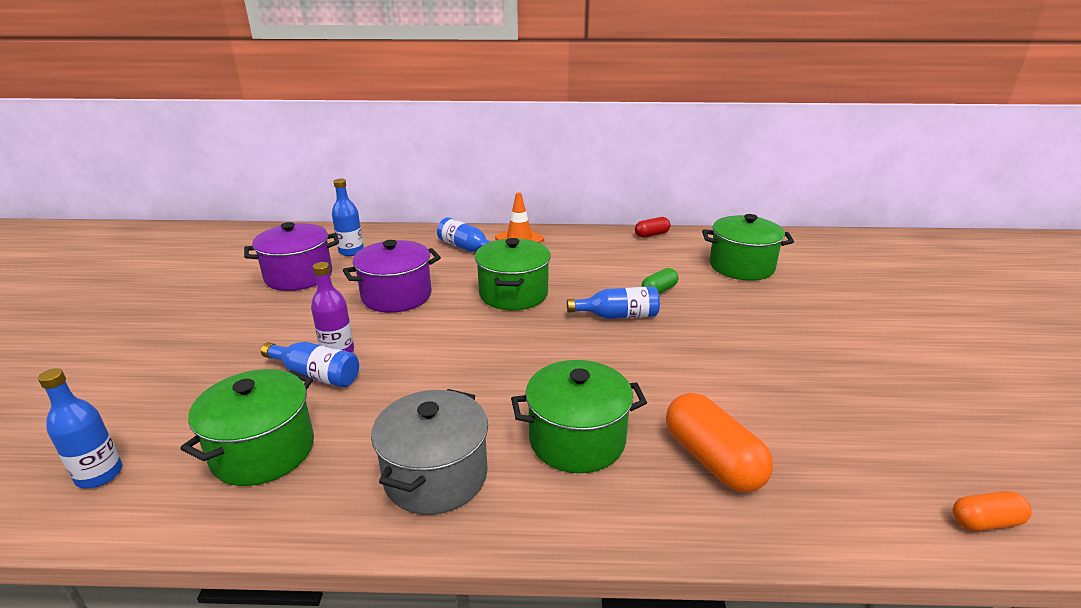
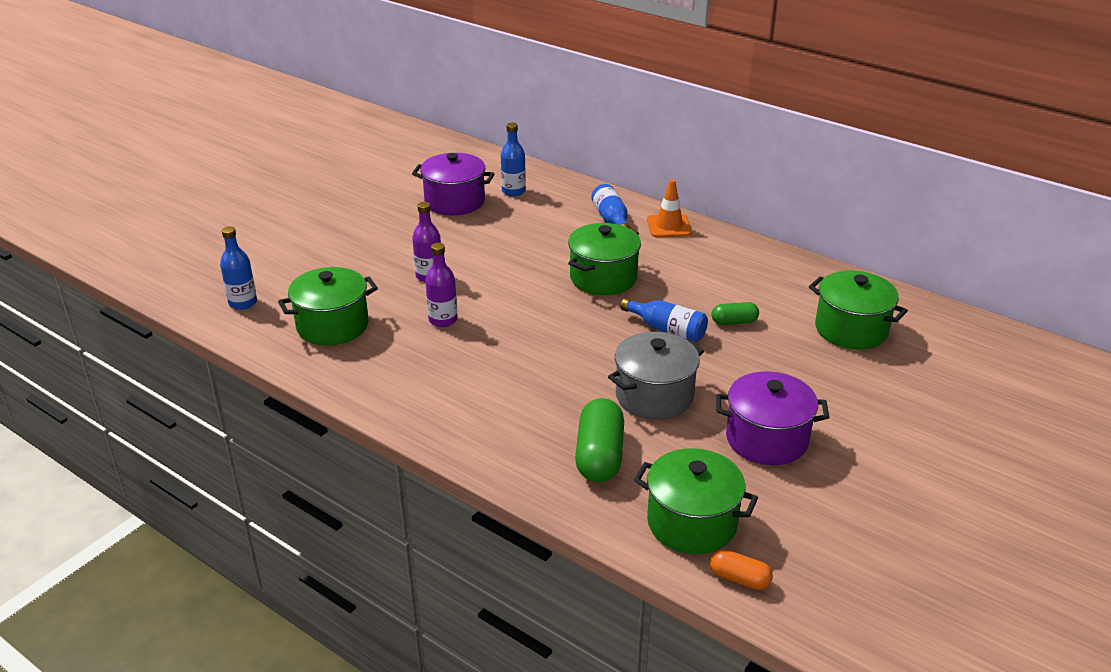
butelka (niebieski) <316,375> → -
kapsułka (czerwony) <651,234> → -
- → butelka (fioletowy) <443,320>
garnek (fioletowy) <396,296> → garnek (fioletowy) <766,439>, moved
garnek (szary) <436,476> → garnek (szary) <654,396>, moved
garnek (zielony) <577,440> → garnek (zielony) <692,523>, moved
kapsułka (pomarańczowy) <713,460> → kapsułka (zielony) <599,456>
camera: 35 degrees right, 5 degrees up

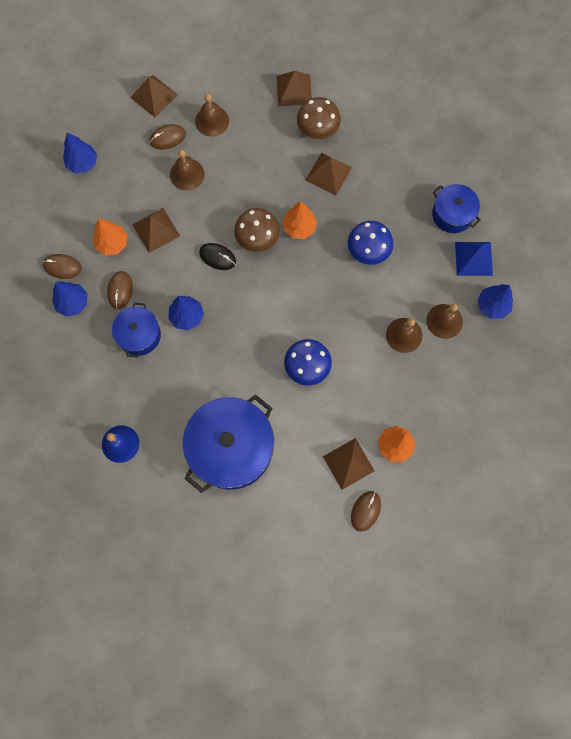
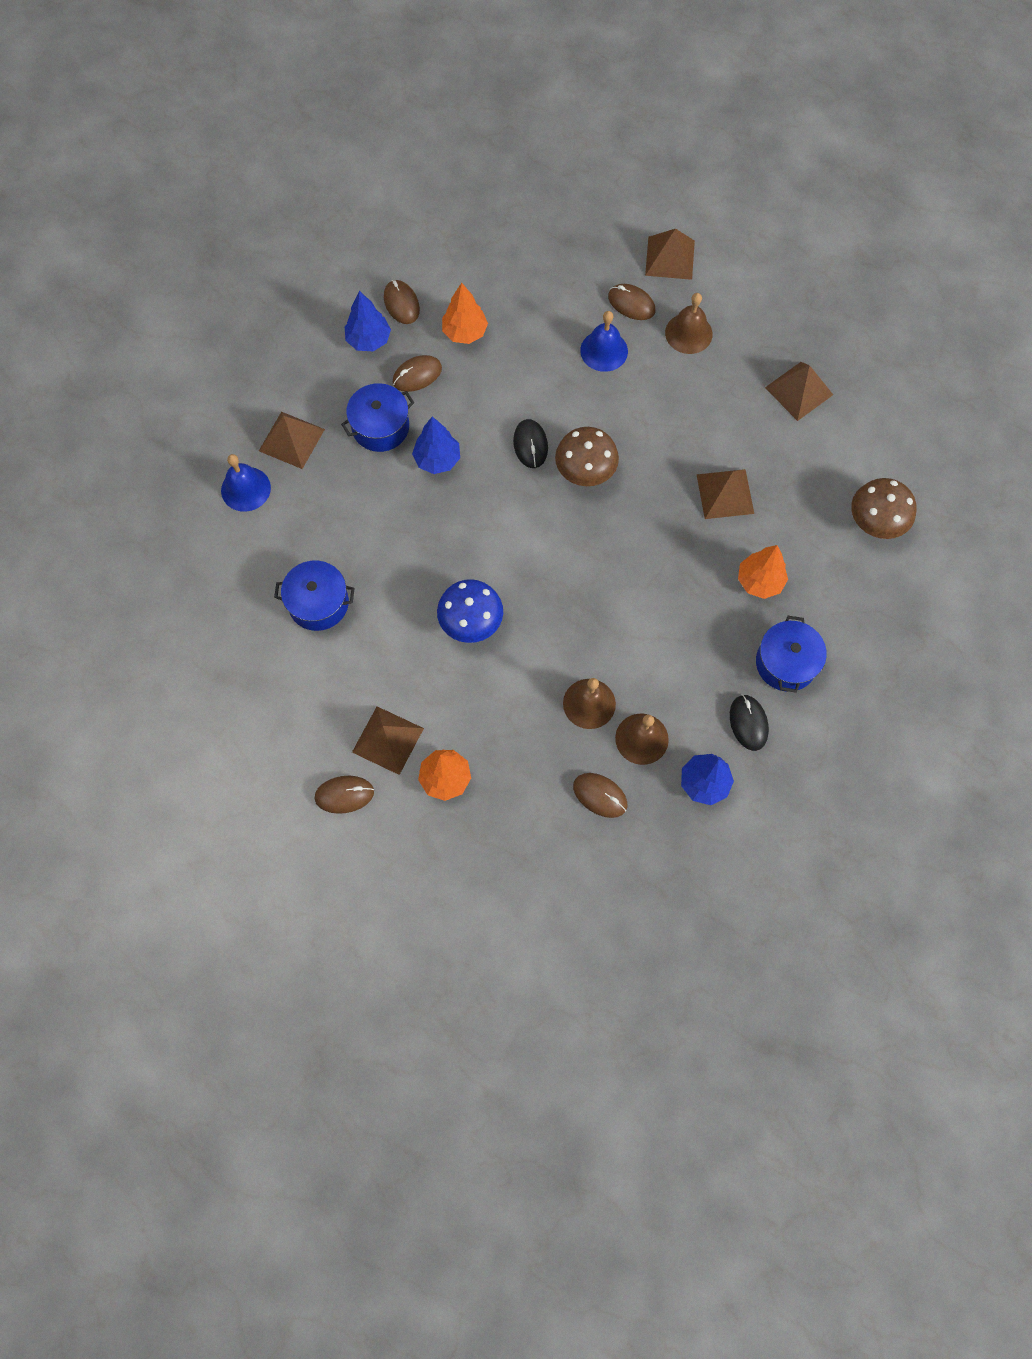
drzewko (niebieski) <82,163> → -
grzyb (niebieski) <368,250> → -
- → myszka (brązowy) <600,795>
piramida (brązowy) <156,230> → piramida (brązowy) <291,440>, moved
drzewko (pomarańczowy) <299,227> → drzewko (pomarańczowy) <759,581>, moved
grzyb (brązowy) <318,129> → grzyb (brązowy) <876,521>, moved
piramida (niebieski) <473,258> → myszka (czarny) <748,723>
dzwonek (brązowy) <187,174> → dzwonek (niebieski) <604,350>
garnek (niebieski) <231,448> → garnek (niebieski) <318,603>, x0.54
camera: 55 degrees right, 5 degrees down

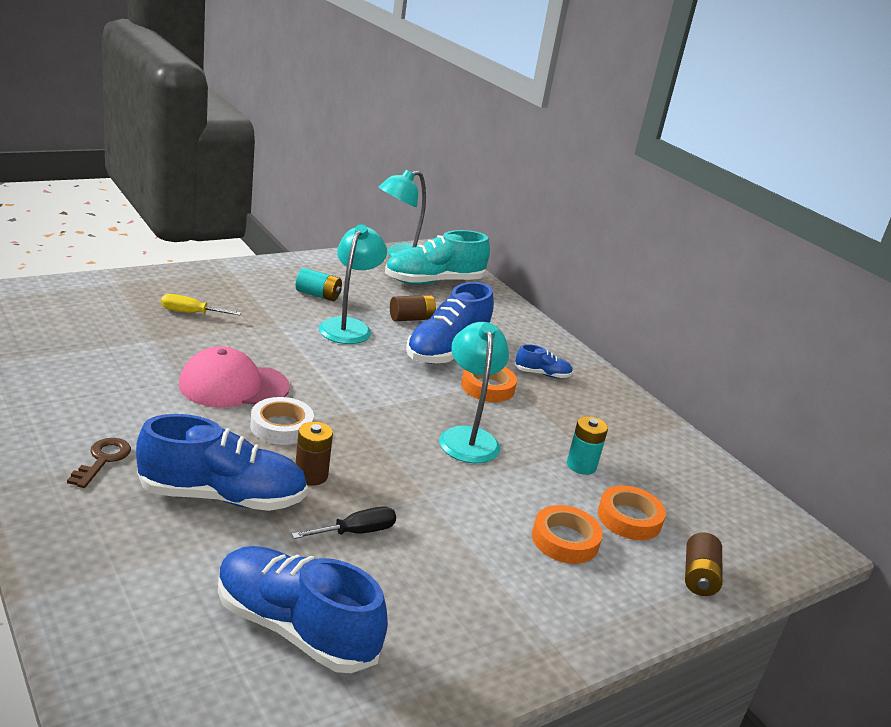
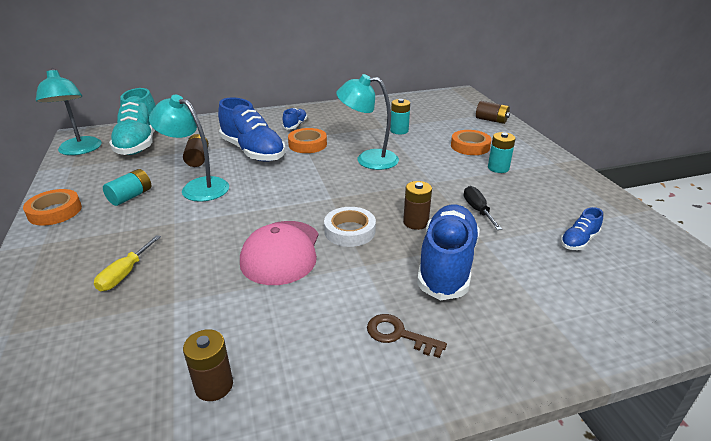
- → bateria (brązowy) <214,385>
- → bateria (turkusowy) <498,168>
taśma klejąca (pomarańczowy) <629,518> → taśma klejąca (pomarańczowy) <55,211>, moved
but (niebieski) <295,628> → but (niebieski) <578,241>, x0.47
camera: 70 degrees left, 5 degrees up

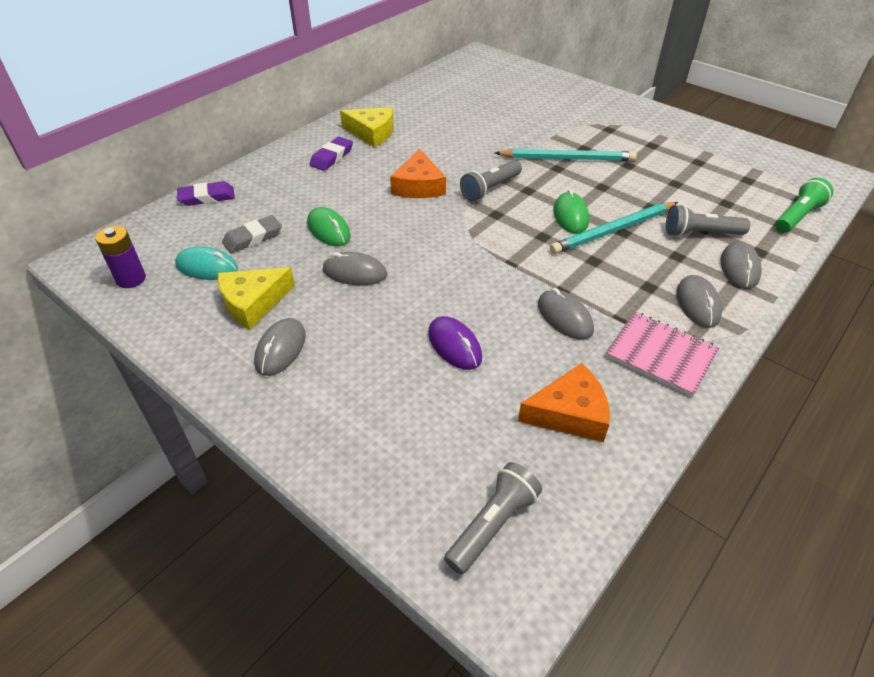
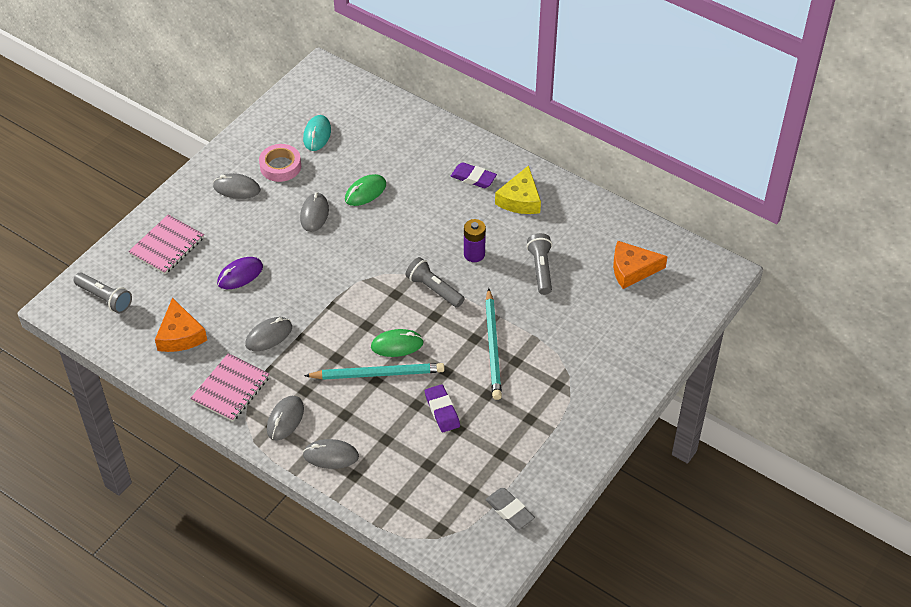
latarka (zielony) <797,216> → -
- → zeszyt (różowy) <167,246>
bateria (fioletowy) <131,279> → bateria (fioletowy) <474,254>, moved
gumka do mazania (fioletowy) <207,197> → gumka do mazania (fioletowy) <442,410>, moved
gumka do mazania (szary) <253,238> → gumka do mazania (szary) <509,511>, moved
ser (pomarańczowy) <419,186> → ser (pomarańczowy) <632,269>, moved
latarka (szary) <701,233> → latarka (szary) <541,269>, moved
ser (żółty) <253,303> → taśma klejąca (różowy) <280,166>
ołówek (turkusowy) <613,230> → ołówek (turkusowy) <377,374>, 120 degrees clockwise
myszka (szary) <697,304> → myszka (szary) <285,419>, 60 degrees counterclockwise
camera: 85 degrees right, 5 degrees up

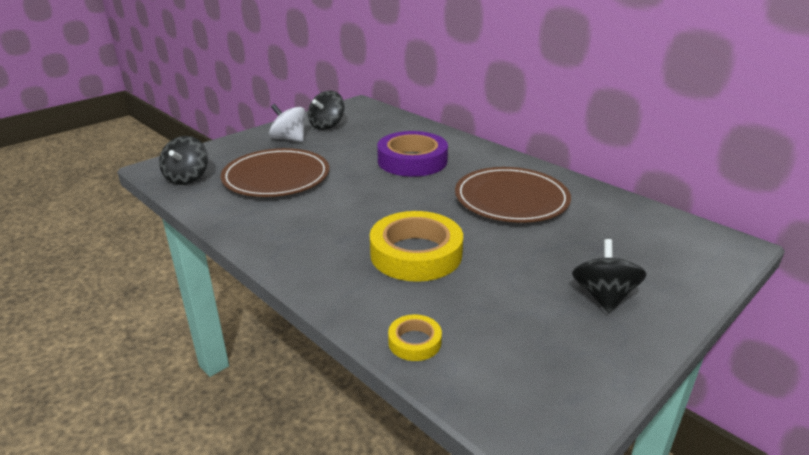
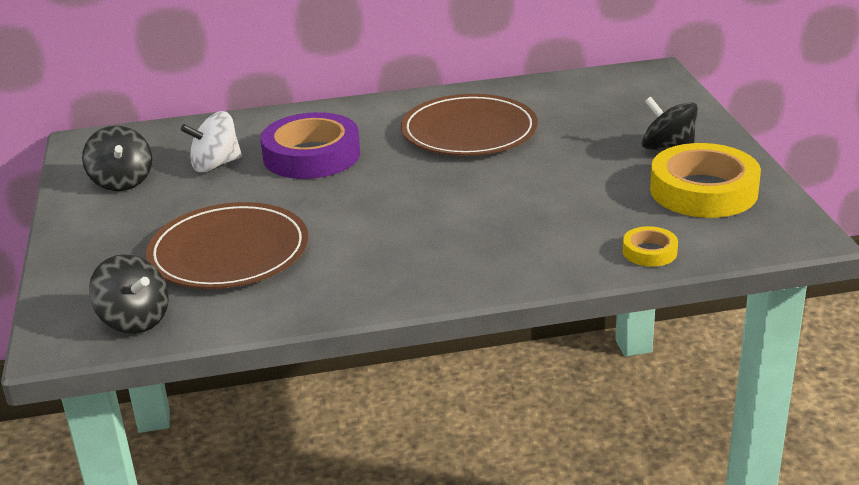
bączek (biały) <289,139> → bączek (biały) <215,165>, moved
taśma klejąca (żółty) <416,254> → taśma klejąca (żółty) <703,191>, moved
camera: 55 degrees left, 0 degrees up

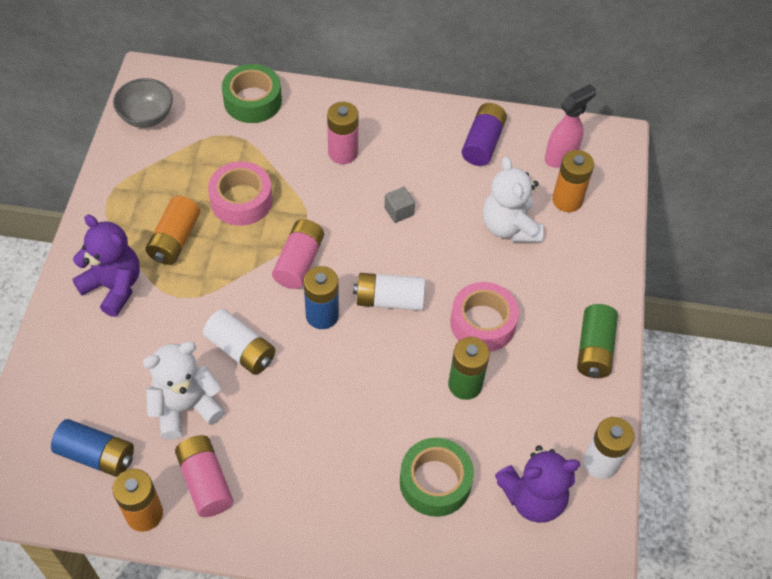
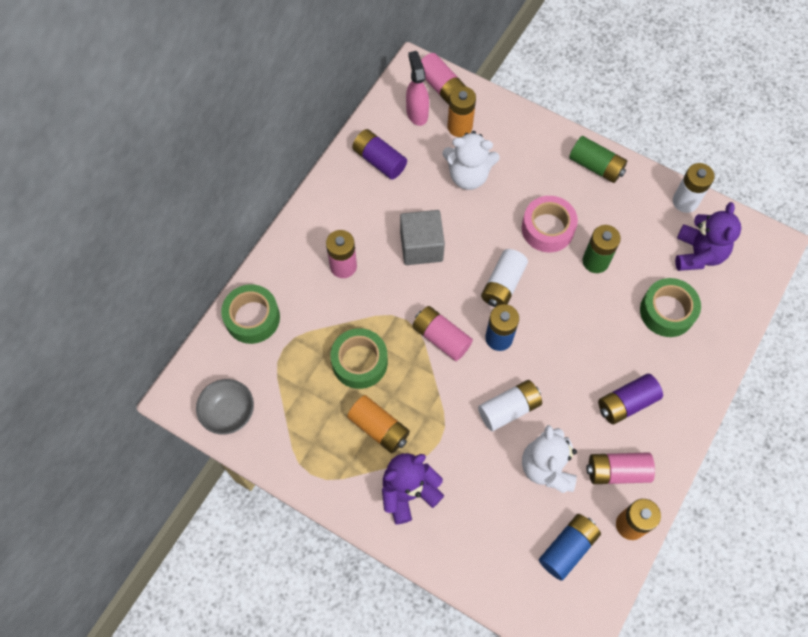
- → bateria (różowy) <441,86>
- → bateria (fioletowy) <626,403>
taśma klejąca (różowy) <241,200> → taśma klejąca (zielony) <359,362>
sześcian (szary) <399,211> → sześcian (szary) <421,246>, x2.01
camera: 65 degrees left, 10 degrees up

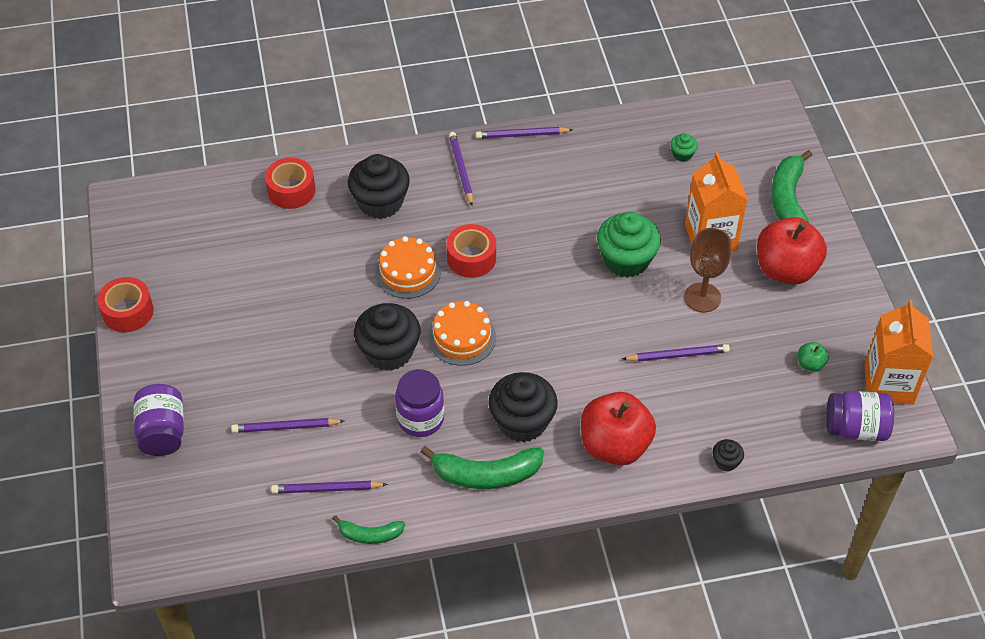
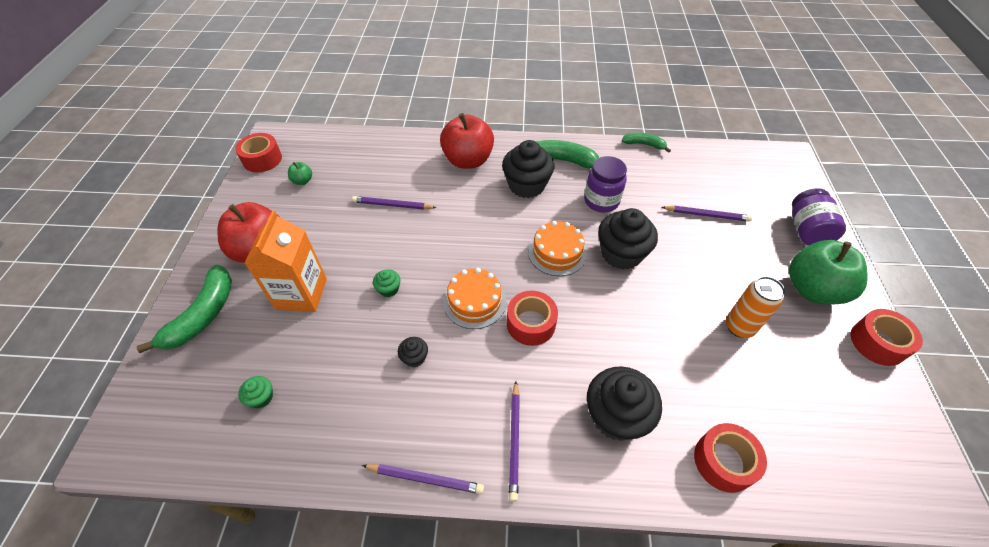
ołówek (fioletowy) <326,489> → -
kielich (brązowy) <702,297> → -
słoik (fioletowy) <855,428> → -
- → puszka (pomarańczowy) <739,327>
- → jabłko (zielony) <812,289>
tort (pomarańczowy) <408,272> → tort (pomarańczowy) <474,301>, moved
muffinka (czarny) <726,462> → muffinka (czarny) <414,358>, moved
karton mleka (pomarańczowy) <888,384> → taśma klejąca (czerwony) <262,159>
muffinka (zielony) <626,260> → muffinka (zielony) <389,289>, x0.46
camera: 165 degrees left, 0 degrees up

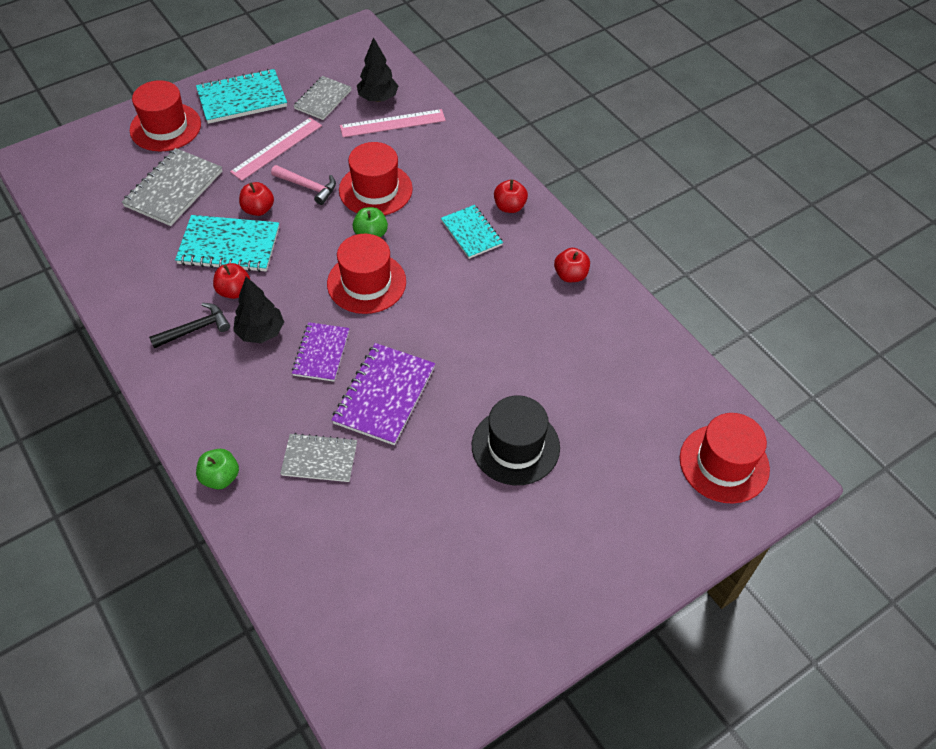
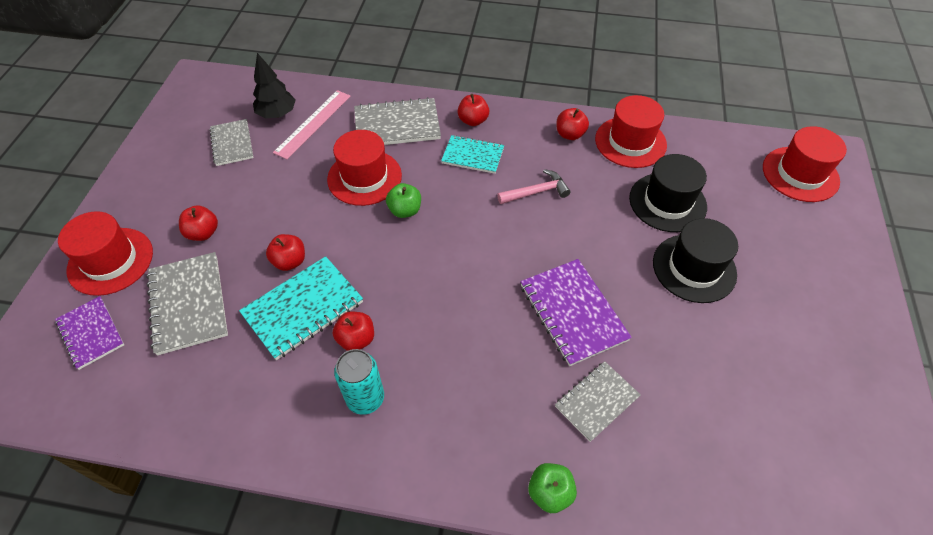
zeszyt (turkusowy) <242,98> → -
linijka (różowy) <276,148> → -
drzewko (czarny) <261,332> → -
- → jabłko (czerwony) <203,233>
- → zeszyt (szary) <397,125>
- → kapelusz (czarny) <667,202>
młotek (różowy) <307,187> → młotek (różowy) <536,192>, moved
zeszyt (fioletowy) <321,353> → zeszyt (fioletowy) <91,333>, moved
kapelusz (czerwony) <366,283> → kapelusz (czerwony) <630,142>, moved
młotek (czarny) <195,329> → puszka (turkusowy) <365,398>
camera: 45 degrees left, 0 degrees up

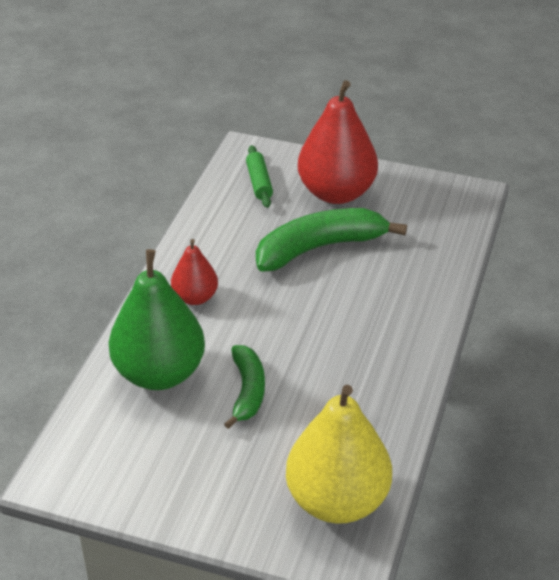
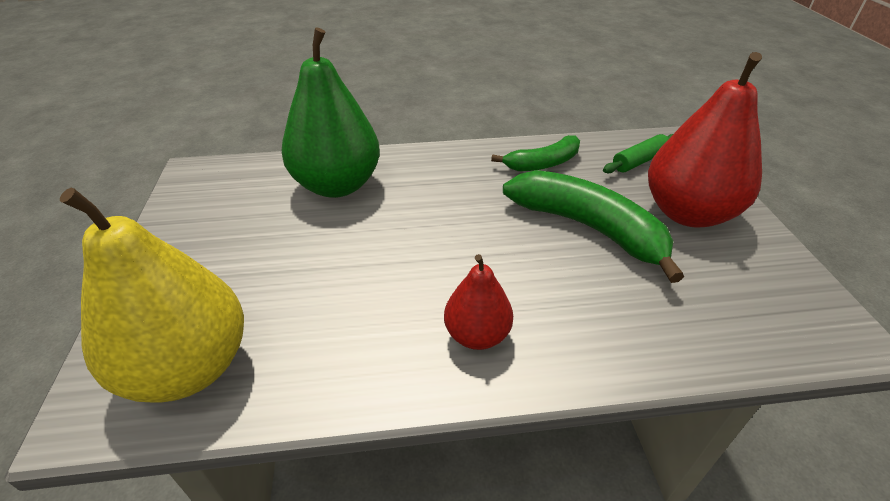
gruszka (czerwony) <195,297> → gruszka (czerwony) <477,335>, moved
banan (zielony) <247,391> → banan (zielony) <543,163>, moved
camera: 65 degrees right, 0 degrees up

